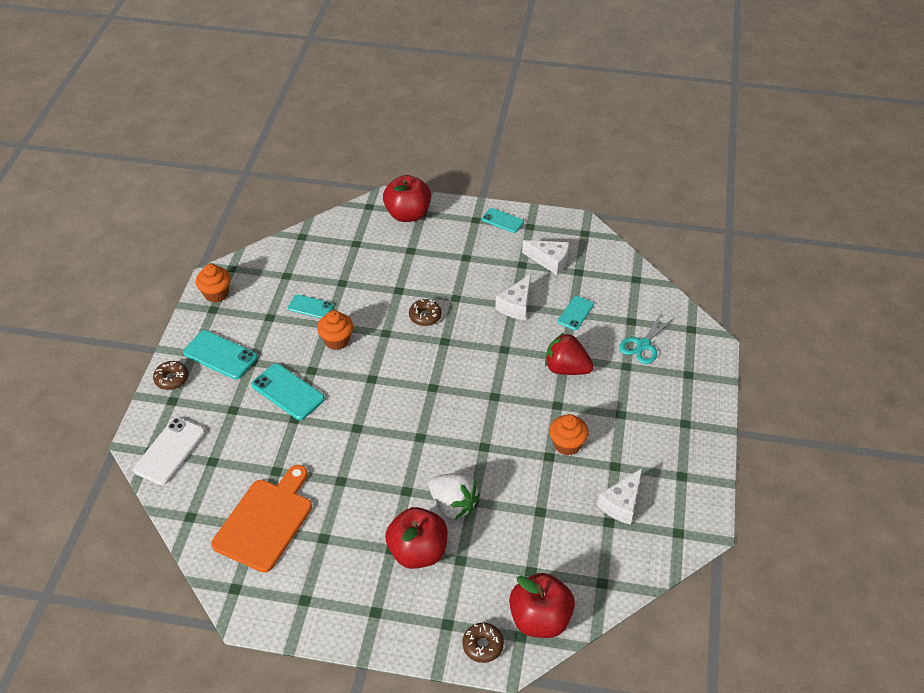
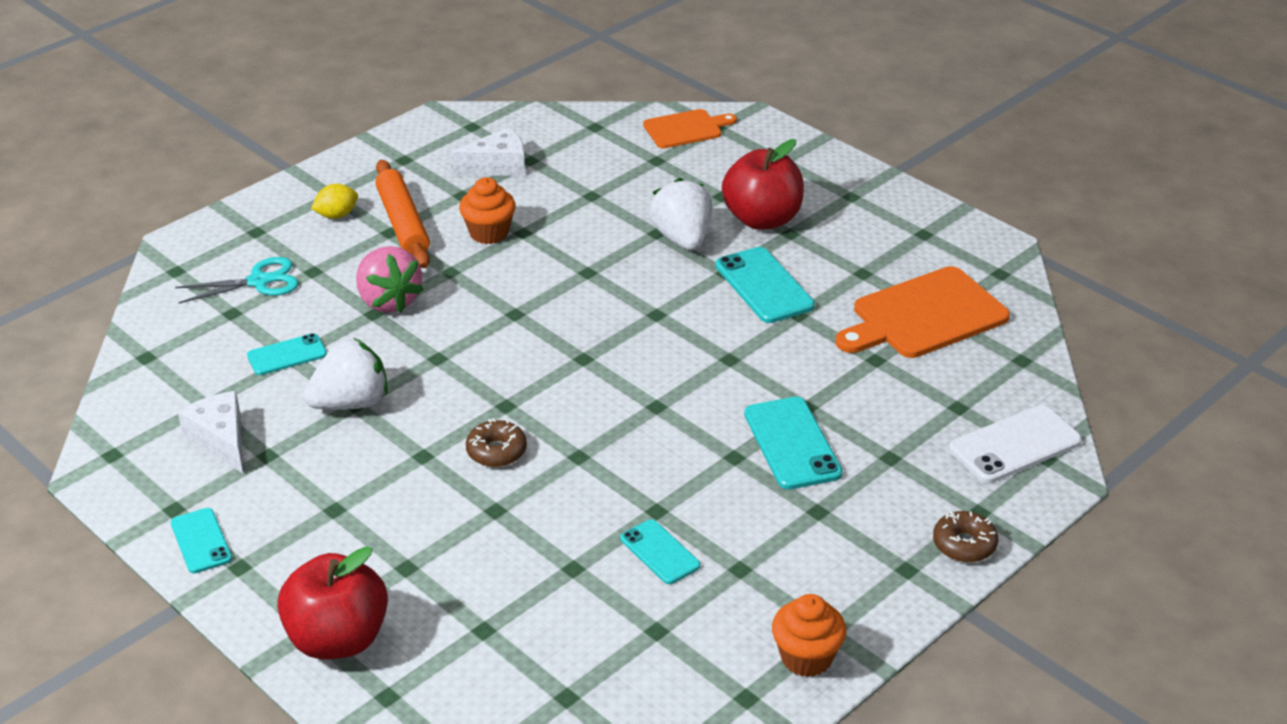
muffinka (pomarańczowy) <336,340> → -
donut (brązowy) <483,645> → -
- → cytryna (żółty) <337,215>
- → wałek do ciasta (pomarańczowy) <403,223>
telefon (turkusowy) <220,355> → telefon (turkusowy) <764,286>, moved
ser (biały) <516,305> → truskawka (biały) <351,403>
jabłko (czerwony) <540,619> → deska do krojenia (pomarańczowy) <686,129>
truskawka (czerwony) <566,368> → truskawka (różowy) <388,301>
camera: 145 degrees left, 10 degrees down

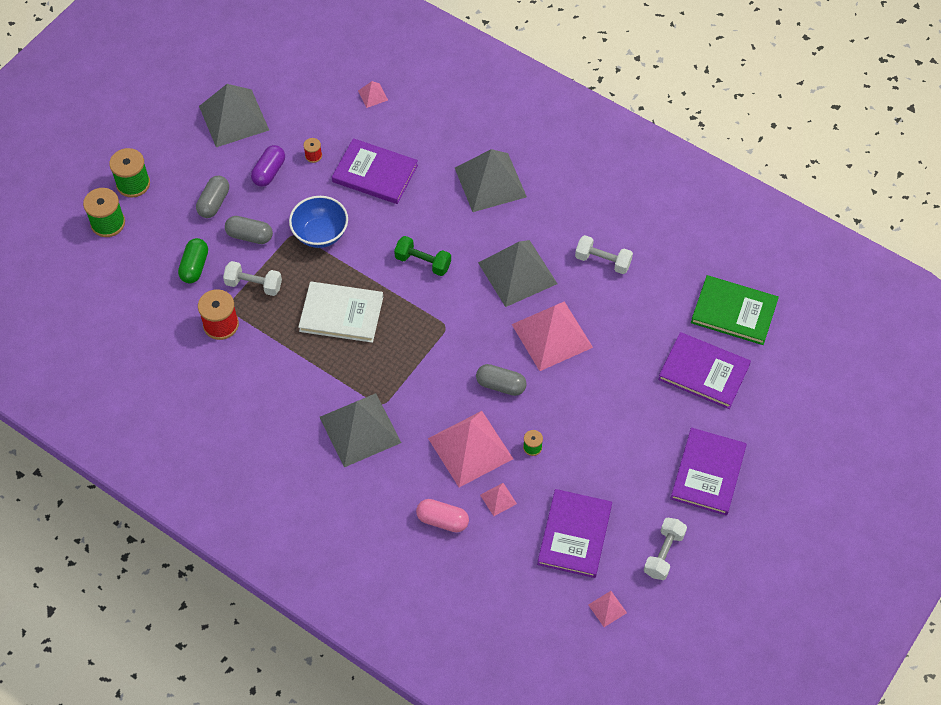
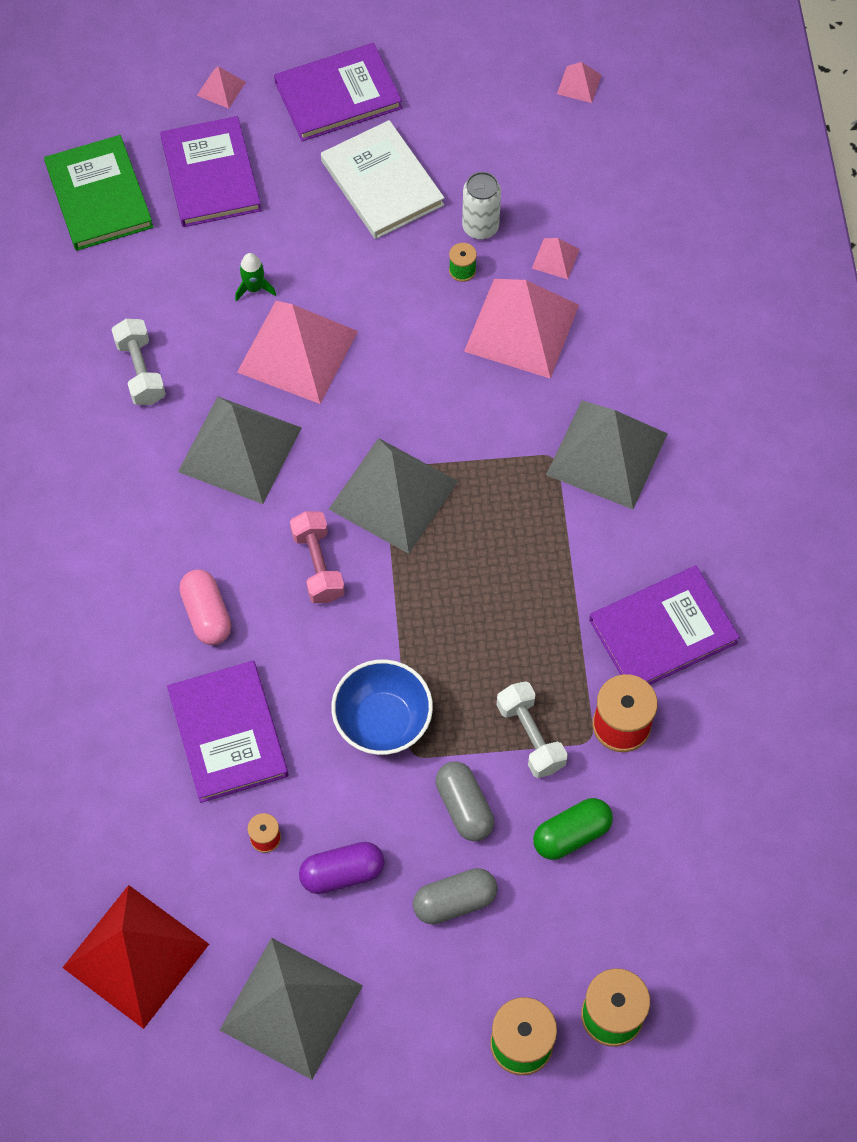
kapsułka (szary) <501,385> → -
hantel (biały) <664,554> → -
- → piramida (czerwony) <136,955>
- → rakieta (zielony) <254,288>
- → puszka (biały) <480,227>
książka (biały) <341,314> → książka (biały) <382,183>, moved
piramida (różowy) <373,95> → piramida (różowy) <221,88>, moved
kapsułka (różowy) <442,520> → kapsułka (różowy) <207,614>, moved
piramida (szary) <490,182> → piramida (szary) <393,494>, moved
książka (fioletowy) <574,535> → książka (fioletowy) <663,631>, moved
hantel (zielony) <423,262> → hantel (różowy) <318,565>
camera: 130 degrees left, 5 degrees up

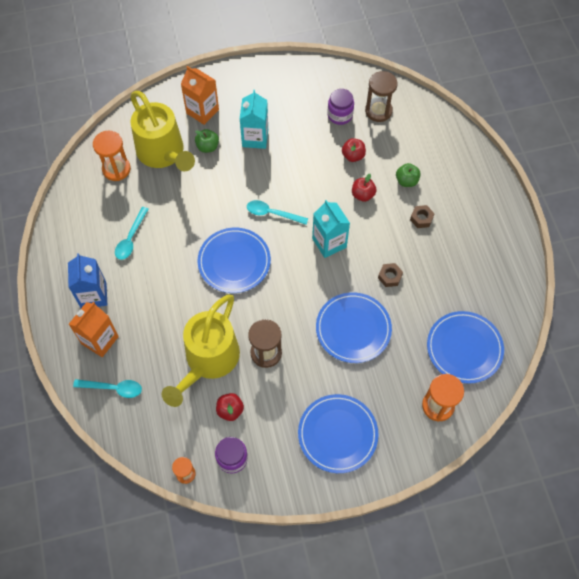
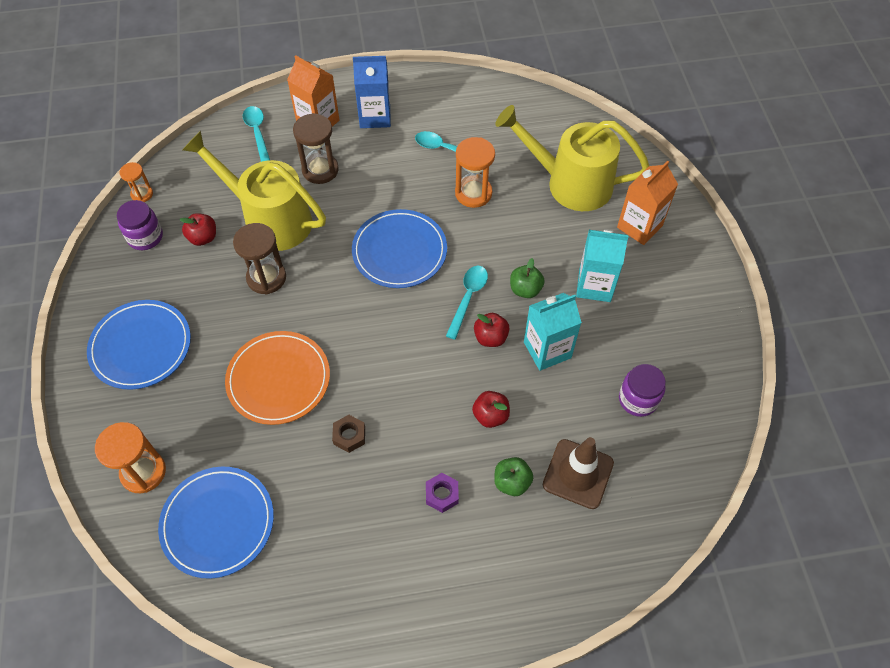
- → pachołek (brązowy) <578,474>
klepsydra (pomarańczowy) <116,169> → klepsydra (pomarańczowy) <473,193>, moved
jabłko (zielony) <207,147> → jabłko (zielony) <525,289>, moved
karton mleka (turkusowy) <329,243> → karton mleka (turkusowy) <547,350>, moved
jabłko (czerwony) <353,156> → jabłko (czerwony) <490,337>, moved
klepsydra (brązowy) <378,111> → klepsydra (brązowy) <320,170>, moved
talerz (niebieski) <353,329> → talerz (pomarańczowy) <278,379>
nakrętka (brązowy) <421,218> → nakrętka (fioletowy) <442,494>
łyżka (turkusowy) <113,388> → łyżka (turkusowy) <257,133>, 150 degrees clockwise
konewka (żółty) <164,154> → konewka (żółty) <569,183>, 45 degrees clockwise
camera: 95 degrees right, 5 degrees down

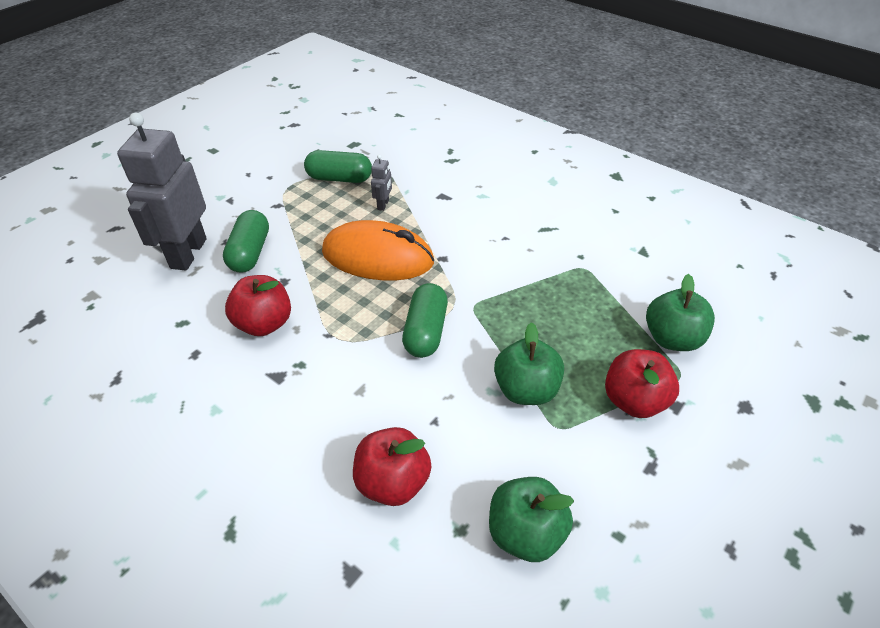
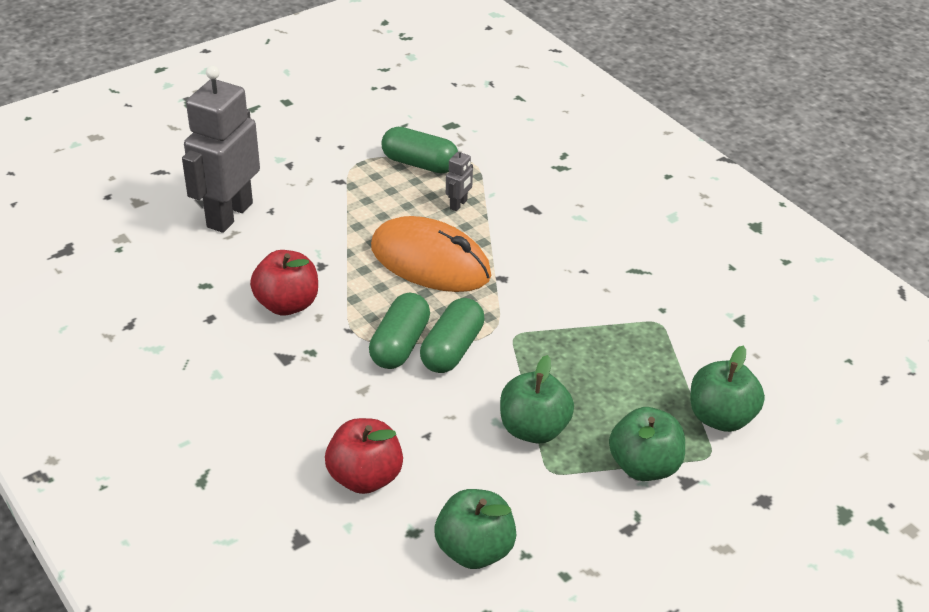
kapsułka (zielony) <250,253> → kapsułka (zielony) <399,344>, moved
jabłko (czerwony) <634,401> → jabłko (zielony) <644,466>
camera: 15 degrees right, 5 degrees down

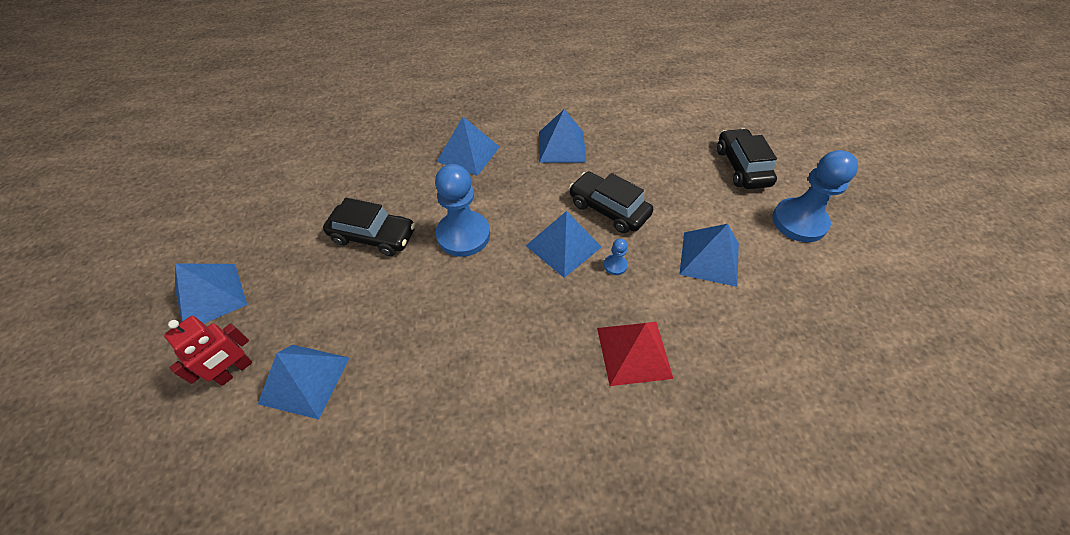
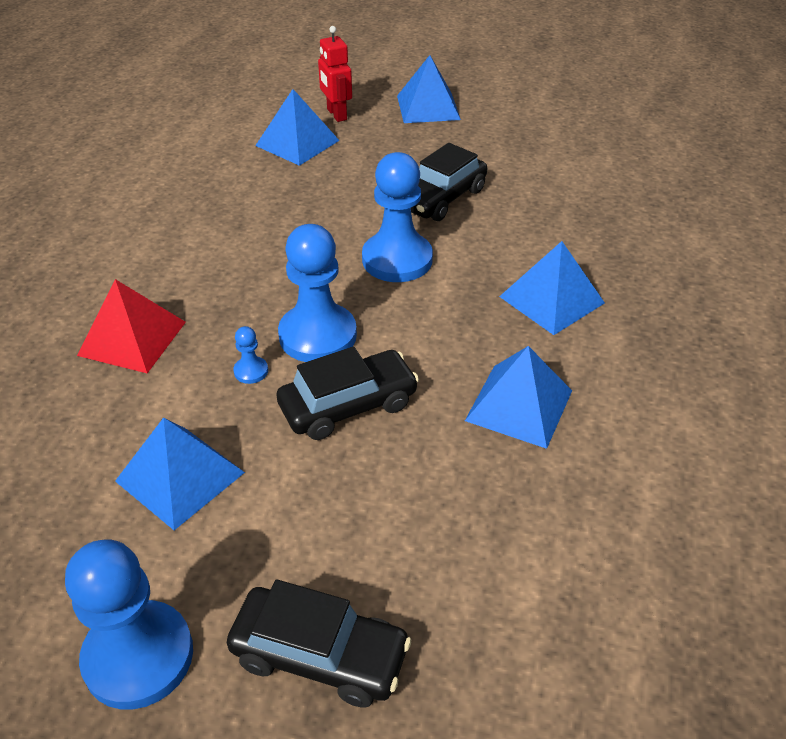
piramida (niebieski) <563,246> → pionek (niebieski) <318,335>
camera: 115 degrees right, 10 degrees down

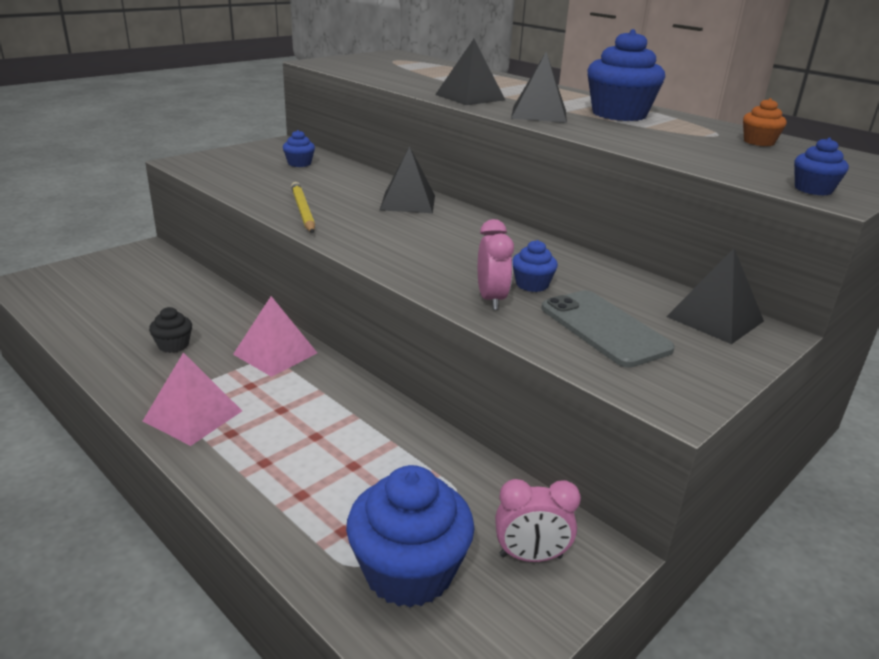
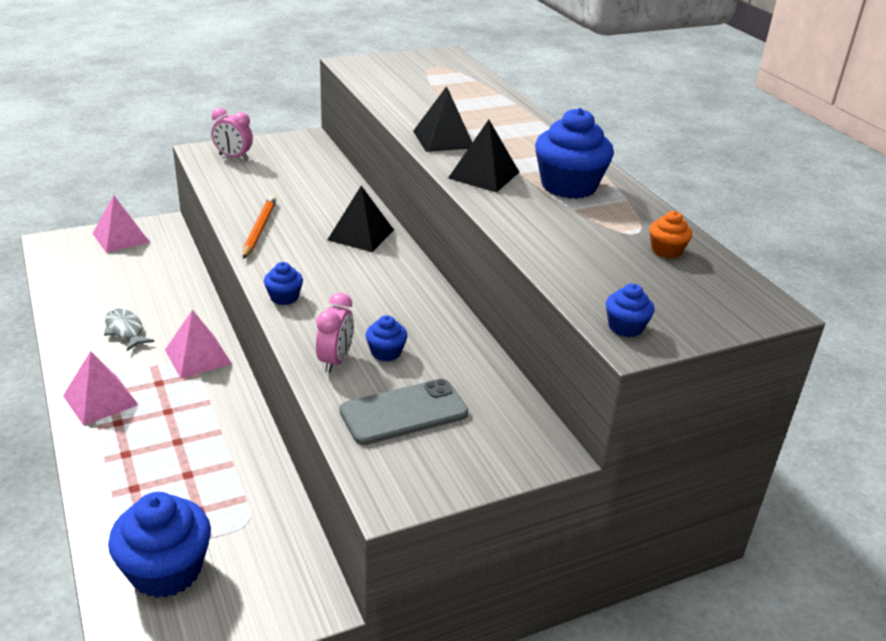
piramida (czarny) <714,319> → -
- → piramida (różowy) <120,237>
muffinka (niebieski) <299,163> → muffinka (niebieski) <284,297>, moved
budzik (różowy) <530,556> → budzik (różowy) <233,157>, moved
muffinka (czarny) <173,345> → ryba (szary) <125,330>
ołówek (żółty) <303,211> → ołówek (pomarańczowy) <259,229>
telefon (szary) <604,328> → telefon (szary) <404,412>, 75 degrees clockwise
camera: 20 degrees right, 5 degrees up

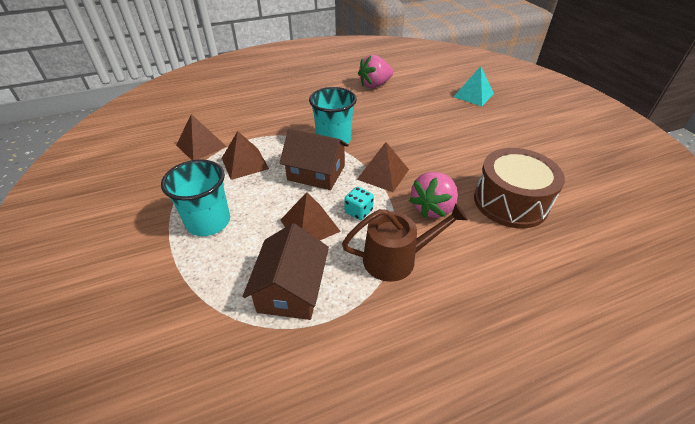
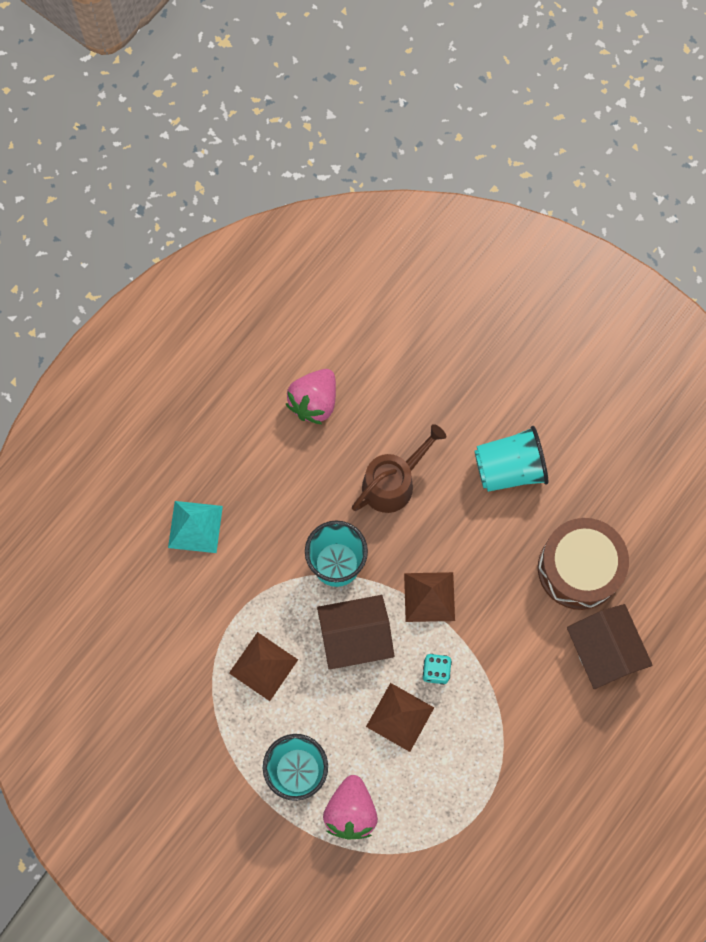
piramida (brązowy) <201,145> → -
- → szklanka (turkusowy) <509,468>
domek (brązowy) <291,289> → domek (brązowy) <604,650>, moved
konewka (brązowy) <396,259> → konewka (brązowy) <393,483>, moved
truskawka (różowy) <432,208> → truskawka (różowy) <351,811>, moved
piramida (turkusowy) <473,95> → piramida (turkusowy) <195,526>, moved
camera: 30 degrees left, 30 degrees up

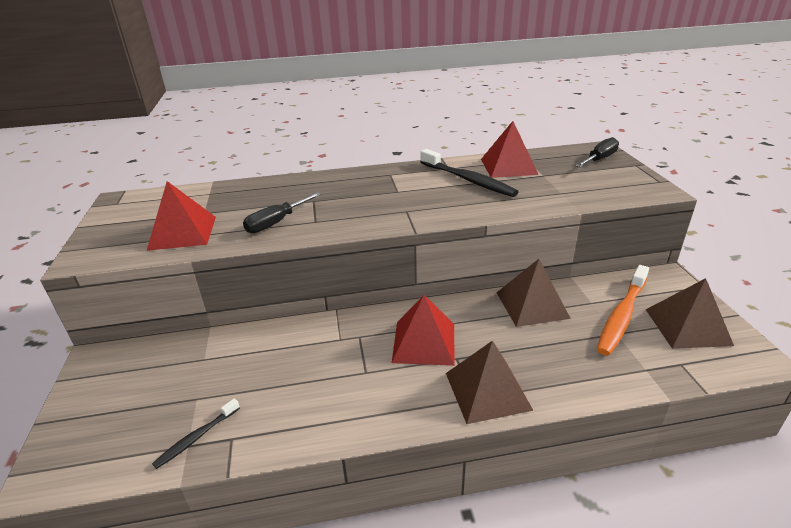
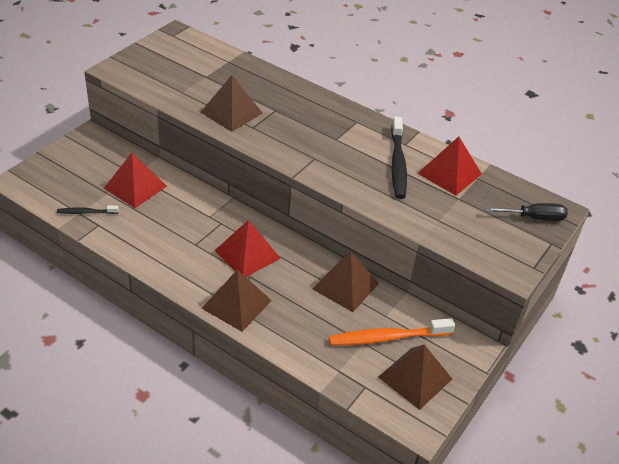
piramida (czerwony) <183,232> → piramida (czerwony) <135,187>, moved
śrubokręt (czarny) <277,222> → piramida (brązowy) <231,112>
camera: 40 degrees right, 10 degrees up

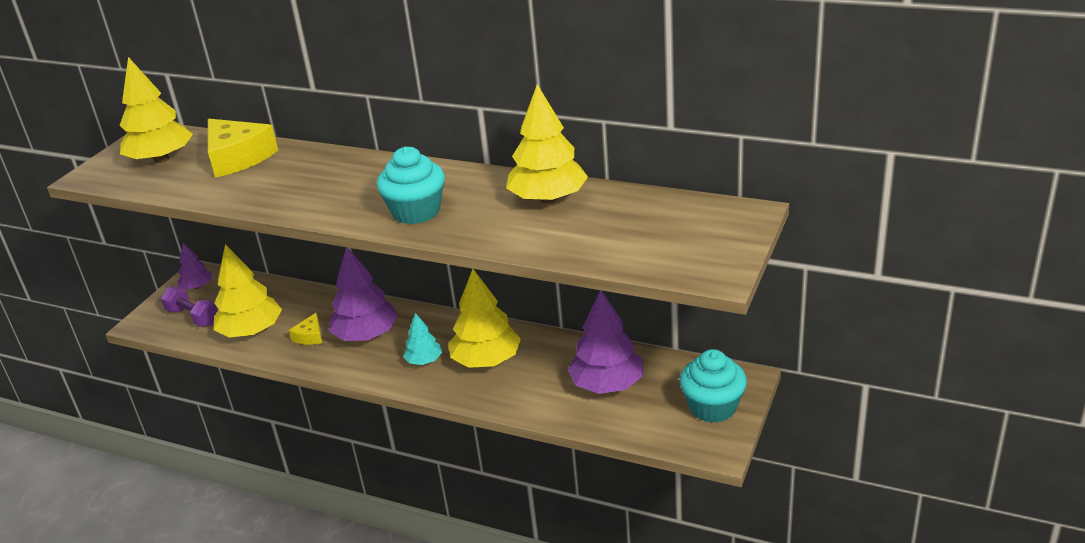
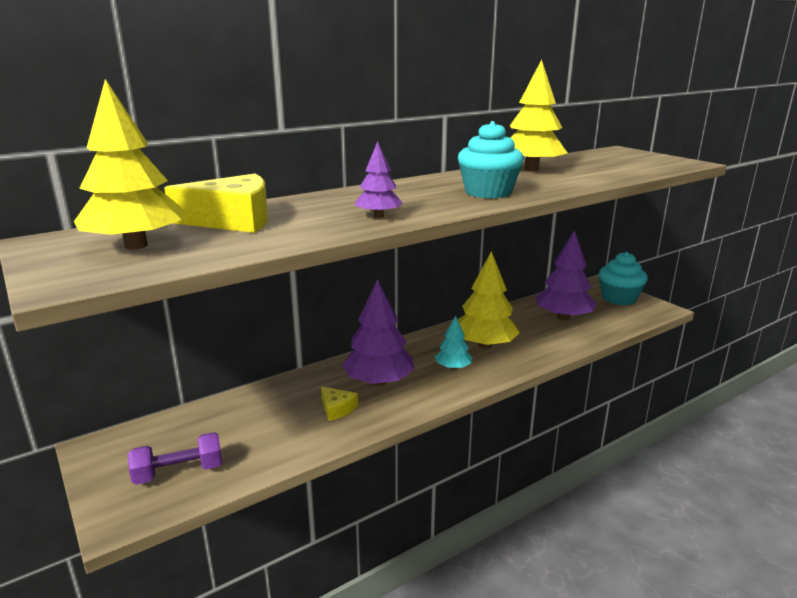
drzewko (żółty) <251,331> → -
drzewko (fioletowy) <197,287> → drzewko (fioletowy) <378,216>, moved
camera: 60 degrees left, 10 degrees down

